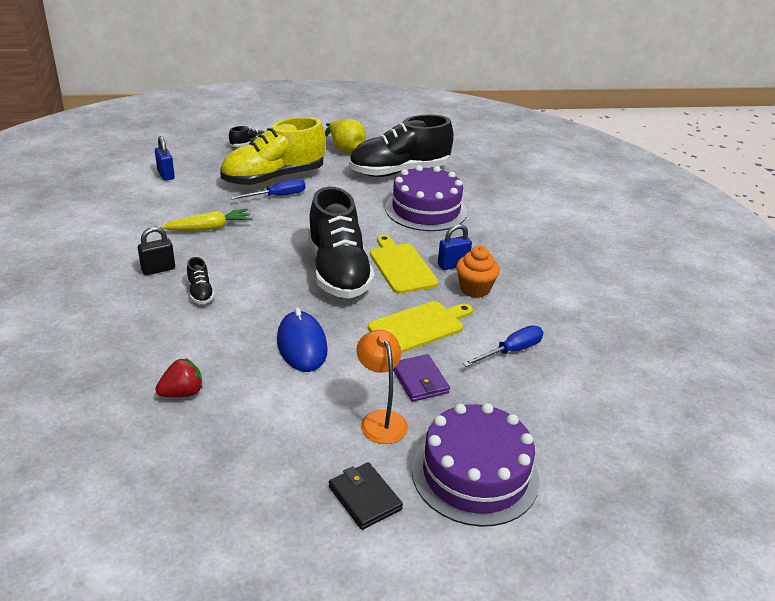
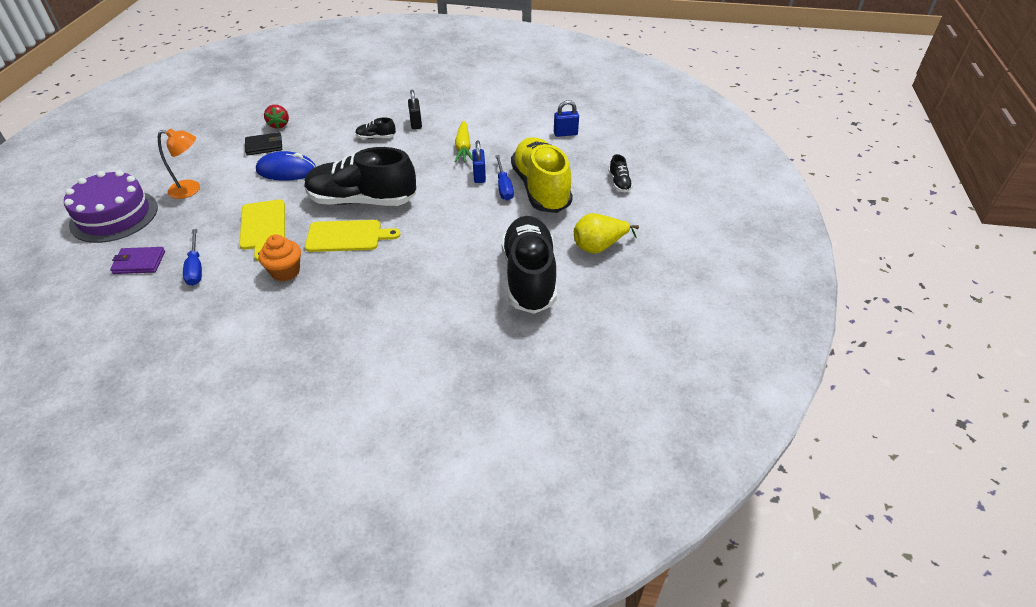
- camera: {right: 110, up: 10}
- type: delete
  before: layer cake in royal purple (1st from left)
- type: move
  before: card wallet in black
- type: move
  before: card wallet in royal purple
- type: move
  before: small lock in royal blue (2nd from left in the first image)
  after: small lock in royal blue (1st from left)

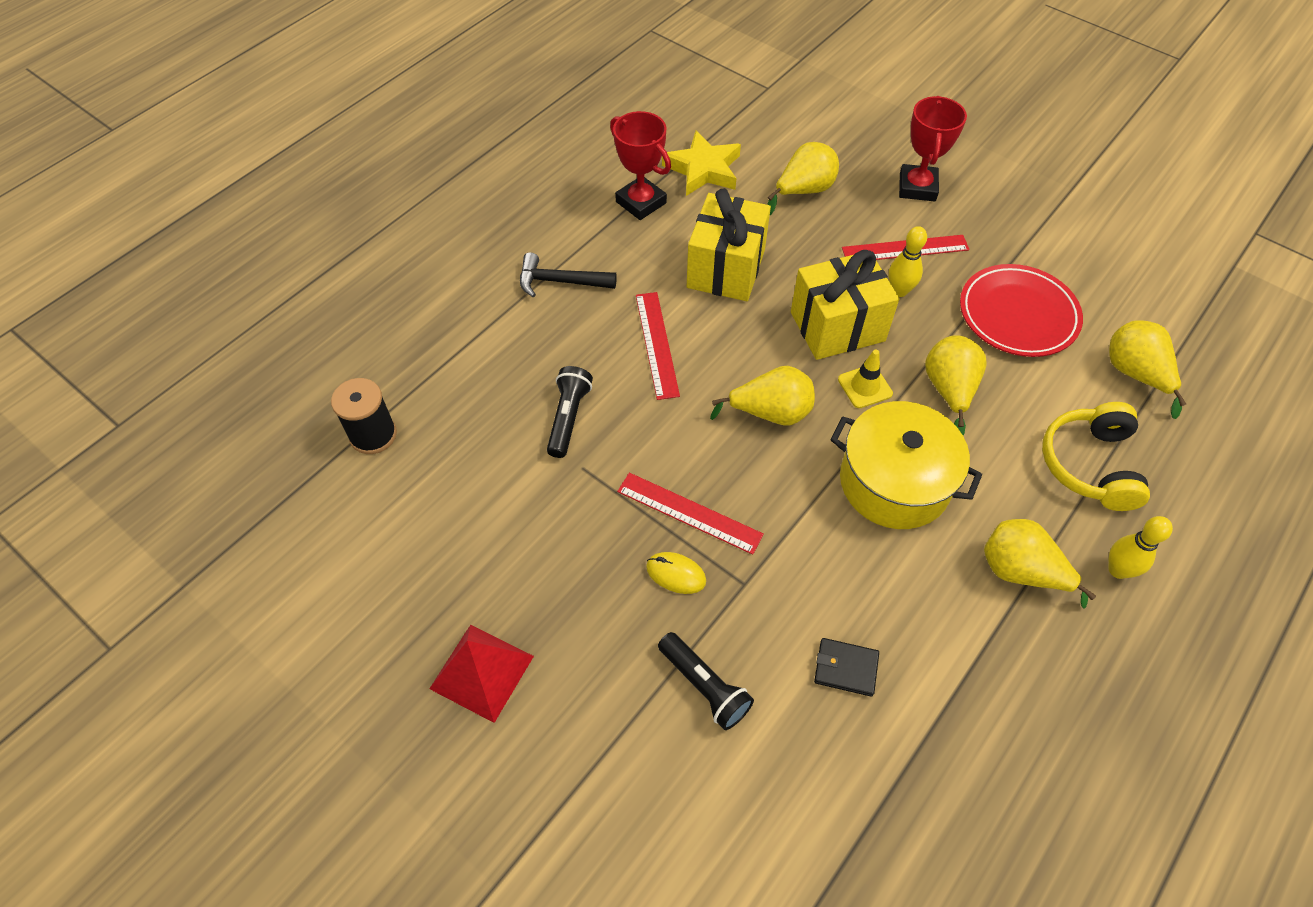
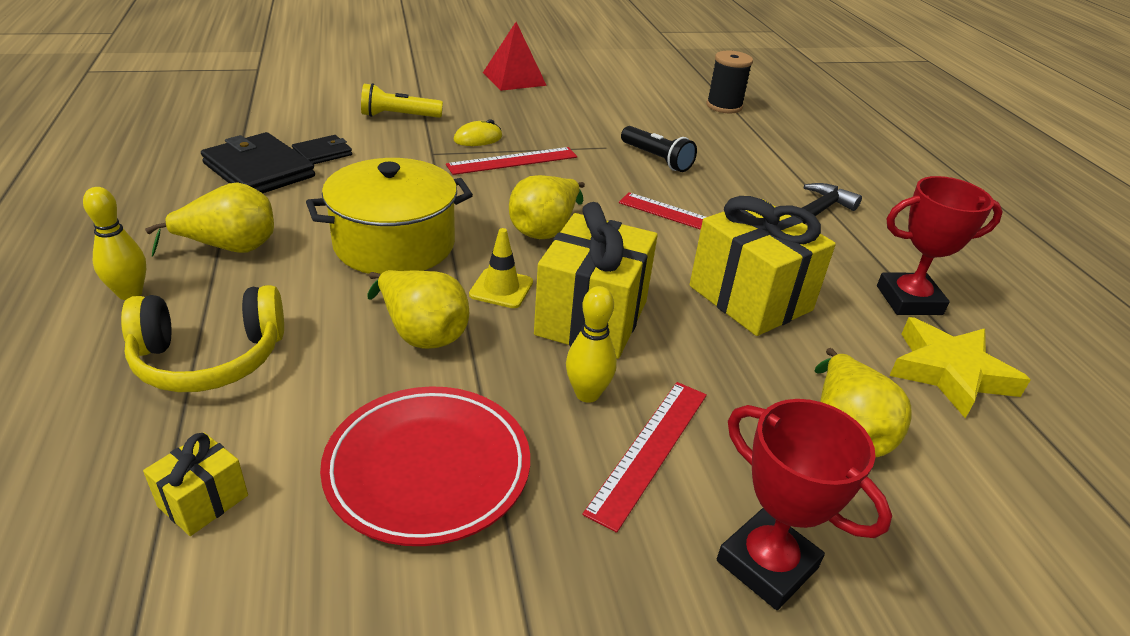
- camera: {right: 125, up: -20}
- type: insert
  after: card wallet in black (1st from left)
- type: replace
  before: pear in yellow (5th from left)
  after: present in yellow (1st from left)
- type: recolor
  before: torch in black (2nd from left)
  after: torch in yellow
- type: rotate
  before: headset in yellow
  turn: 120

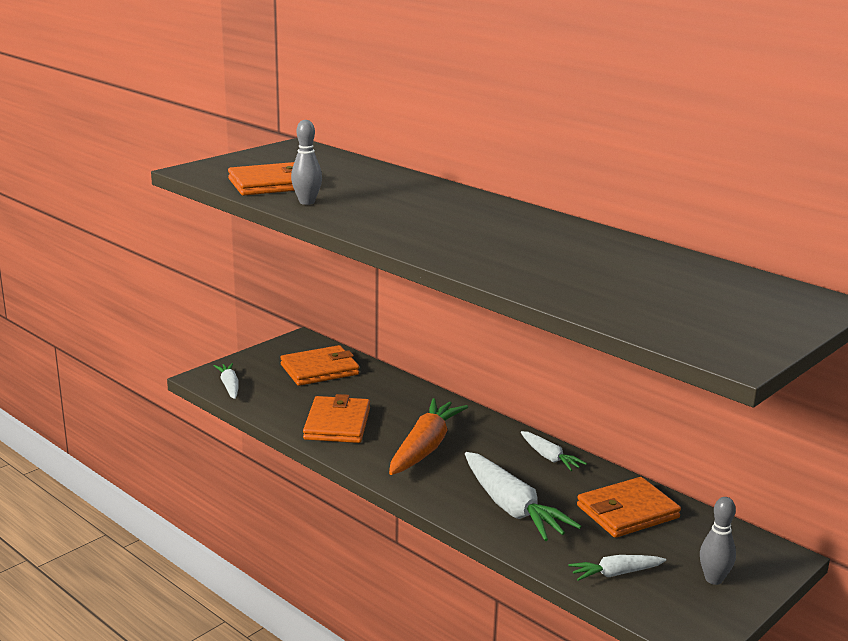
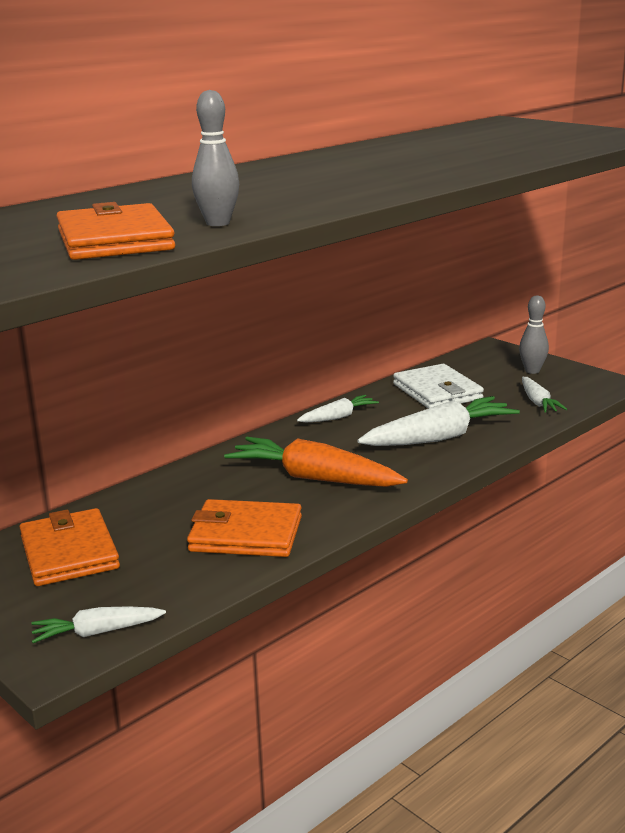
- camera: {right: -85, up: 0}
- type: recolor
  before: card wallet in orange (4th from left)
  after: card wallet in white

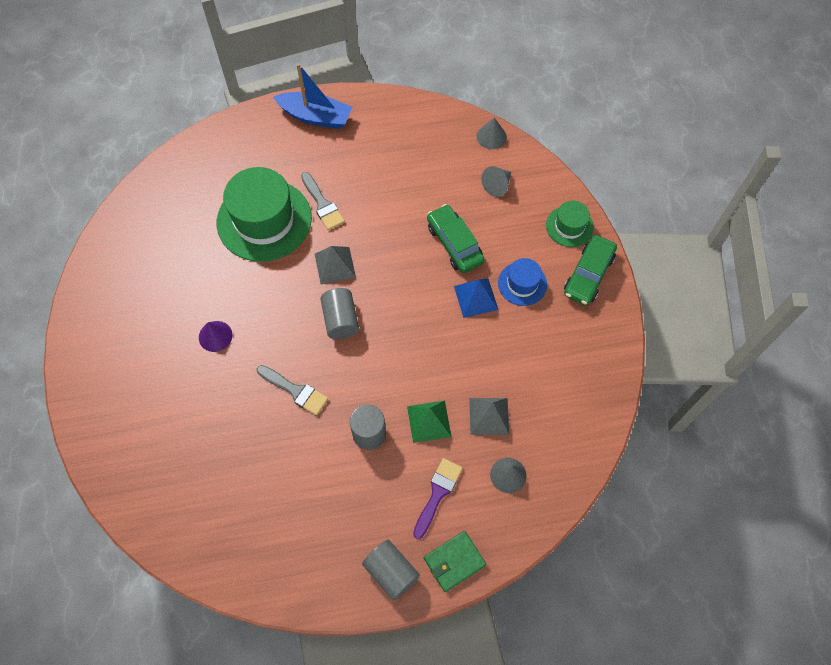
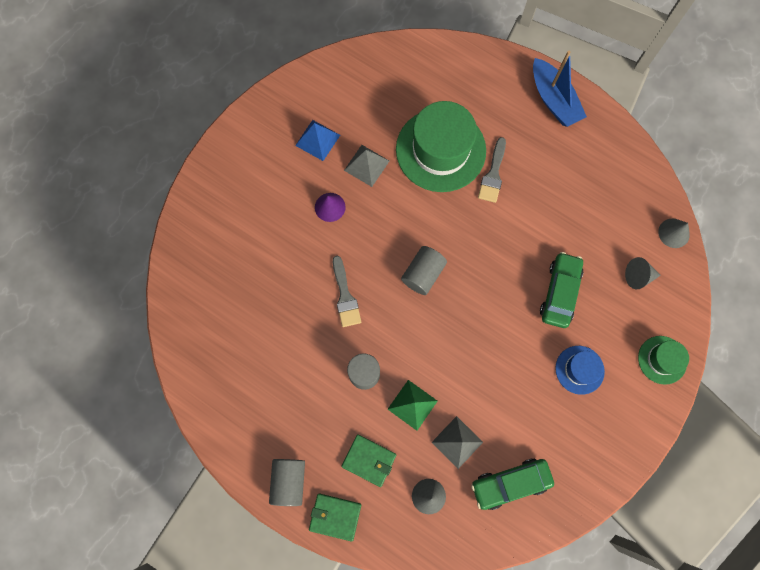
- camera: {right: 45, up: 10}
- type: move
  before: pyramid in grey (1st from left)
- type: move
  before: pyramid in royal blue
- type: move
  before: toy car in emerald (2nd from left in the first image)
  after: toy car in emerald (1st from left)
- type: replace
  before: paintbrush in royal purple
  after: card wallet in emerald (2nd from left)

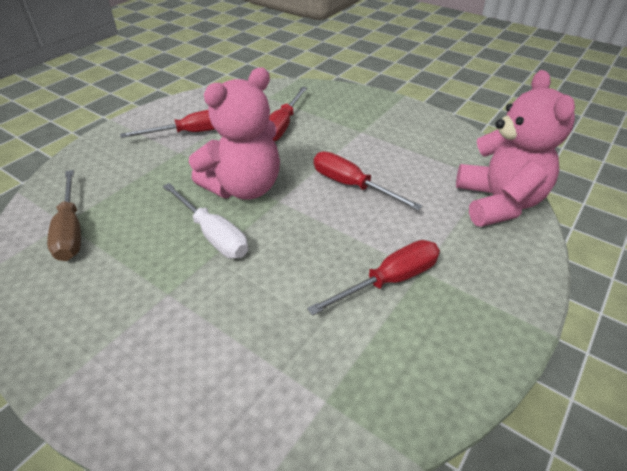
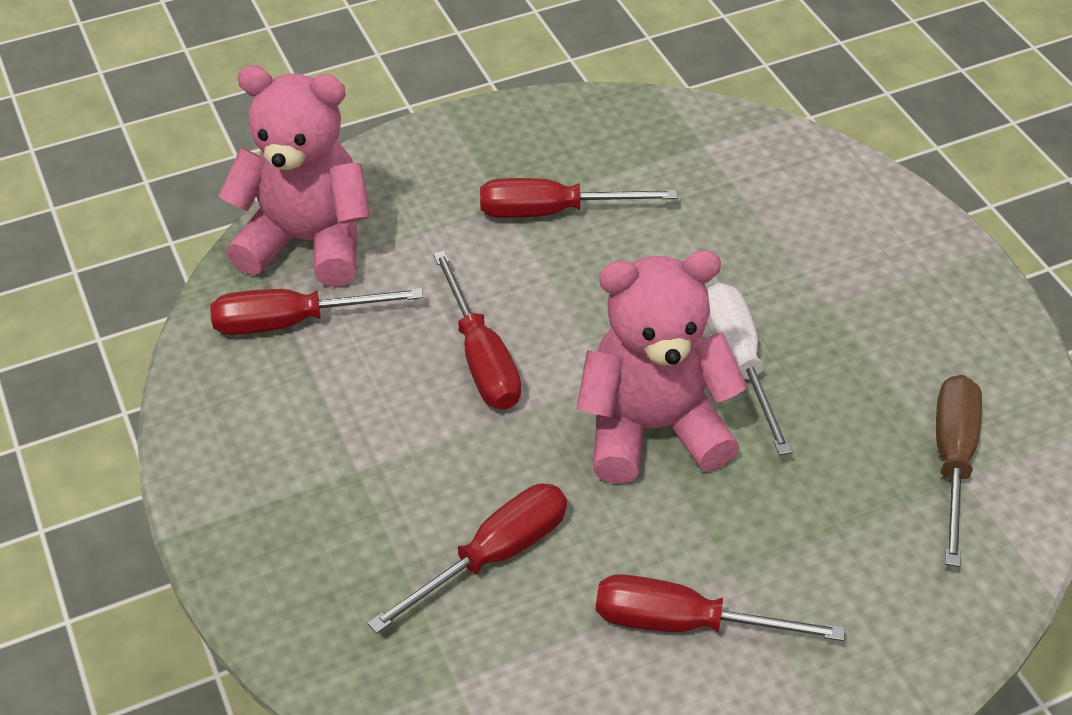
- camera: {right: -150, up: 5}
- type: insert
  after: hand screwdriver in red (1st from left)
- type: rotate
  before: teddy bear in rosy (2nd from left in the first image)
  turn: 75

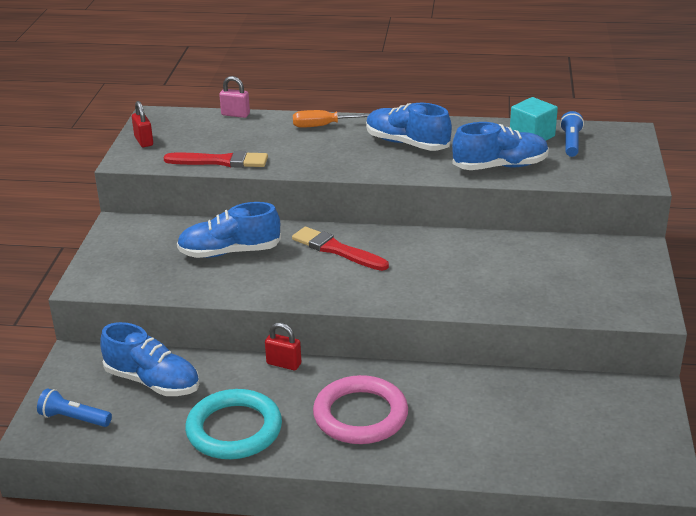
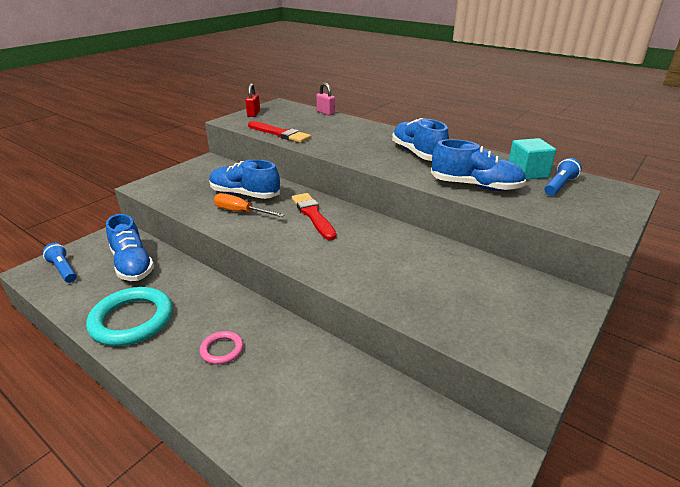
- camera: {right: 30, up: 0}
- type: delete
  before: small lock in red (2nd from left)
- type: move
  before: hand screwdriver in orange
- type: resize
  before: hoop in rosy
  scale: 0.5

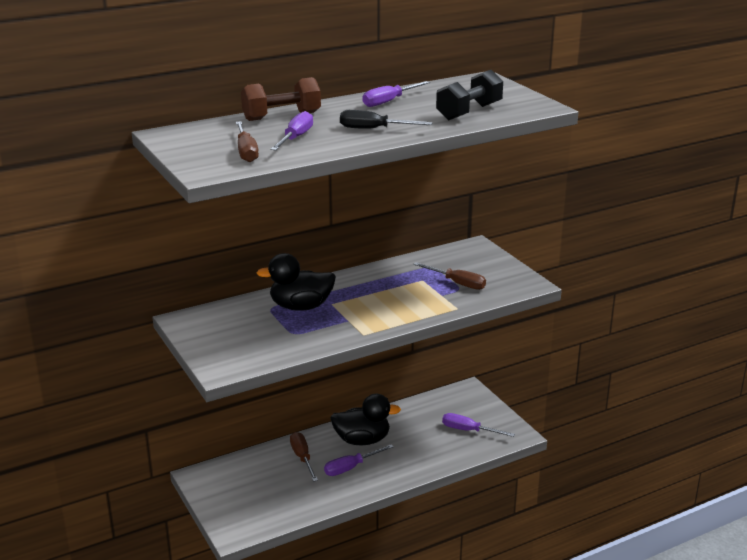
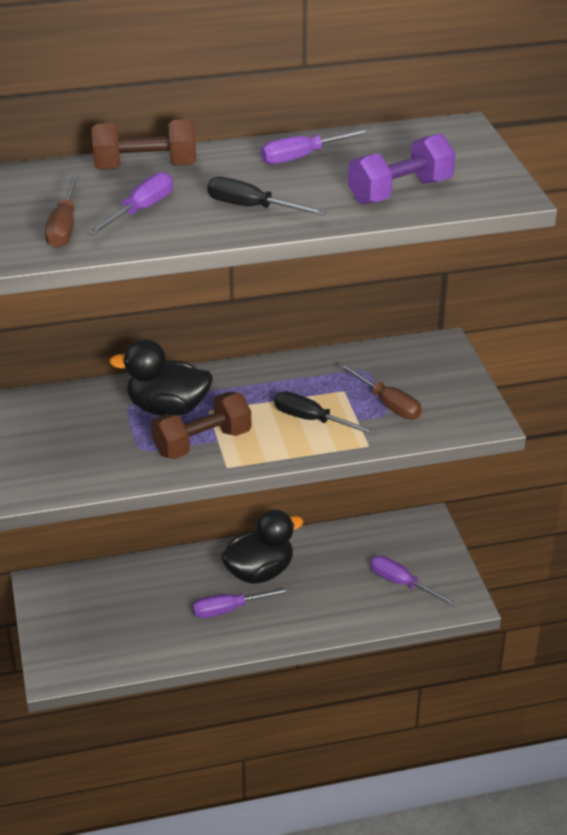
- camera: {right: 15, up: 10}
- type: delete
  before: hand screwdriver in brown (2nd from left)
- type: insert
  after: dumbbell in brown (2nd from left)
- type: insert
  after: hand screwdriver in black (2nd from left)
- type: recolor
  before: dumbbell in black
  after: dumbbell in royal purple
- type: rotate
  before: duck in black (2nd from left)
  turn: -45

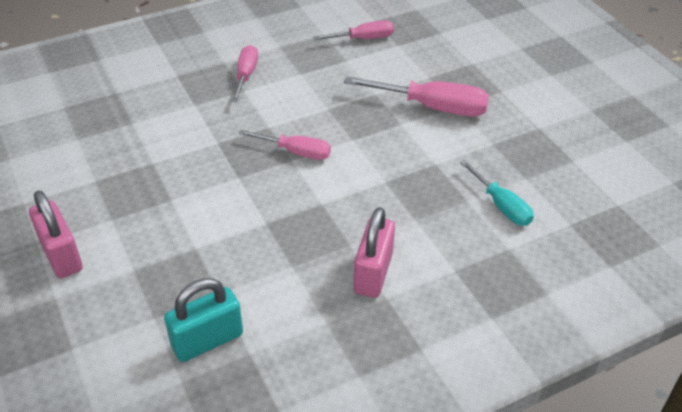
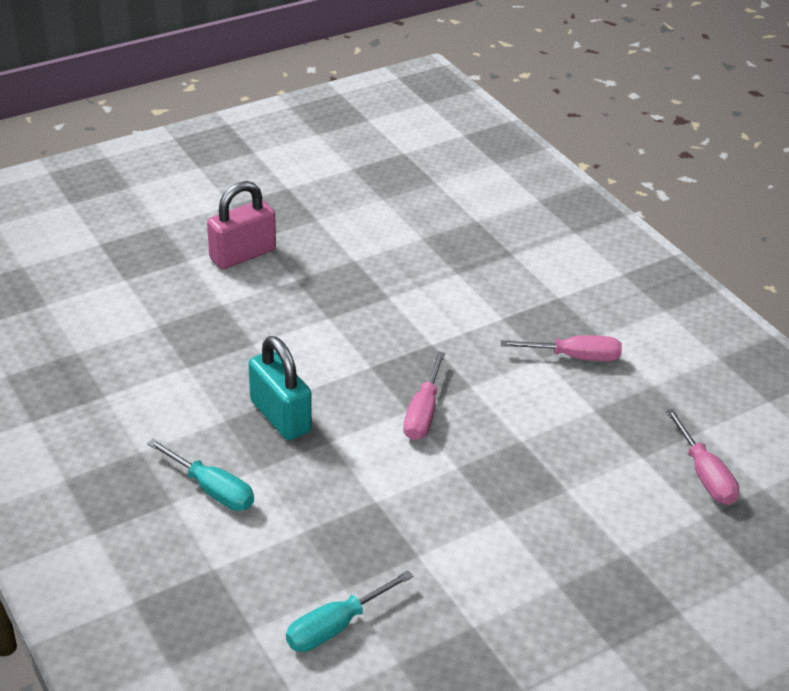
- camera: {right: 85, up: -5}
- type: delete
  before: hand screwdriver in rosy (4th from left)
- type: move
  before: small lock in teal
- type: replace
  before: small lock in rosy (2nd from left)
  after: hand screwdriver in teal (1st from left)

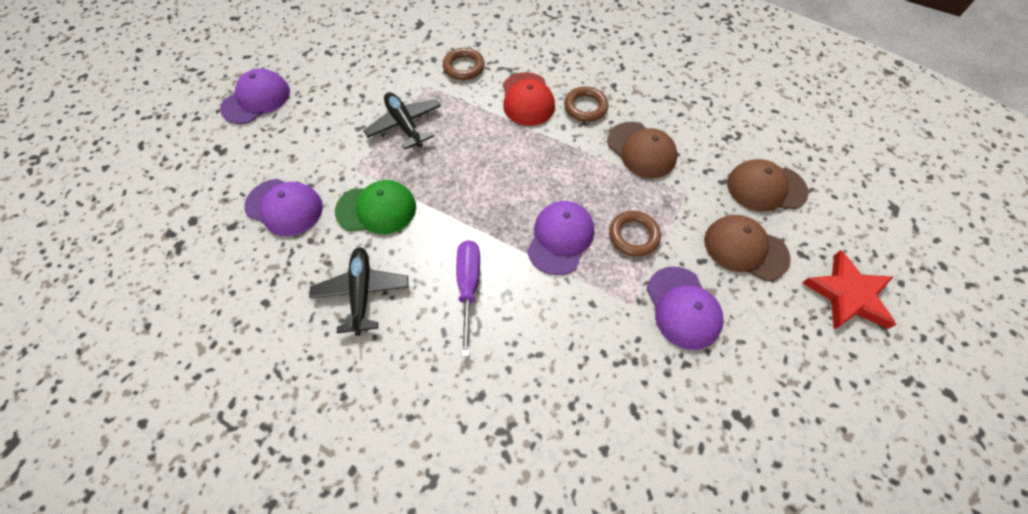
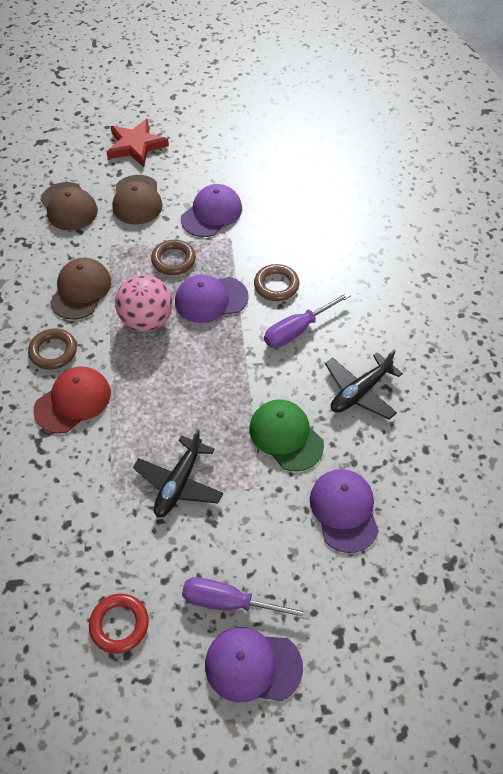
- camera: {right: -125, up: -5}
- type: insert
  after: hoop in red
- type: insert
  after: ball in rosy
- type: insert
  after: hand screwdriver in royal purple (1st from left)
- type: move
  before: hoop in brown (1st from left in the first image)
  after: hoop in brown (3rd from left)

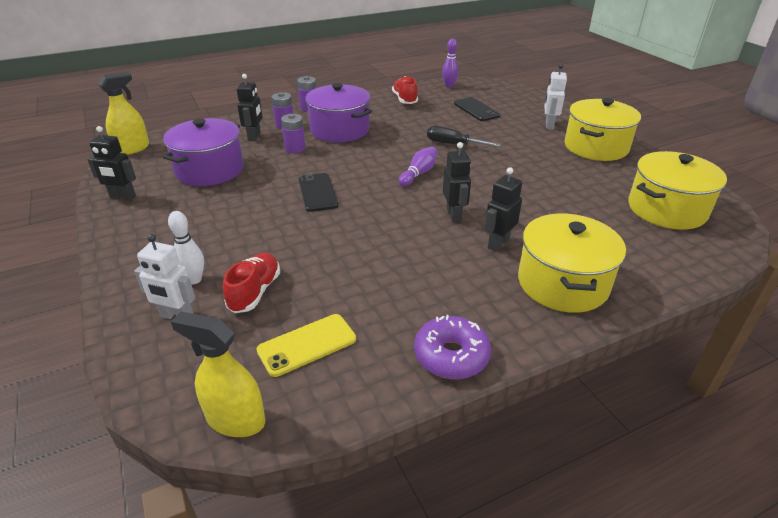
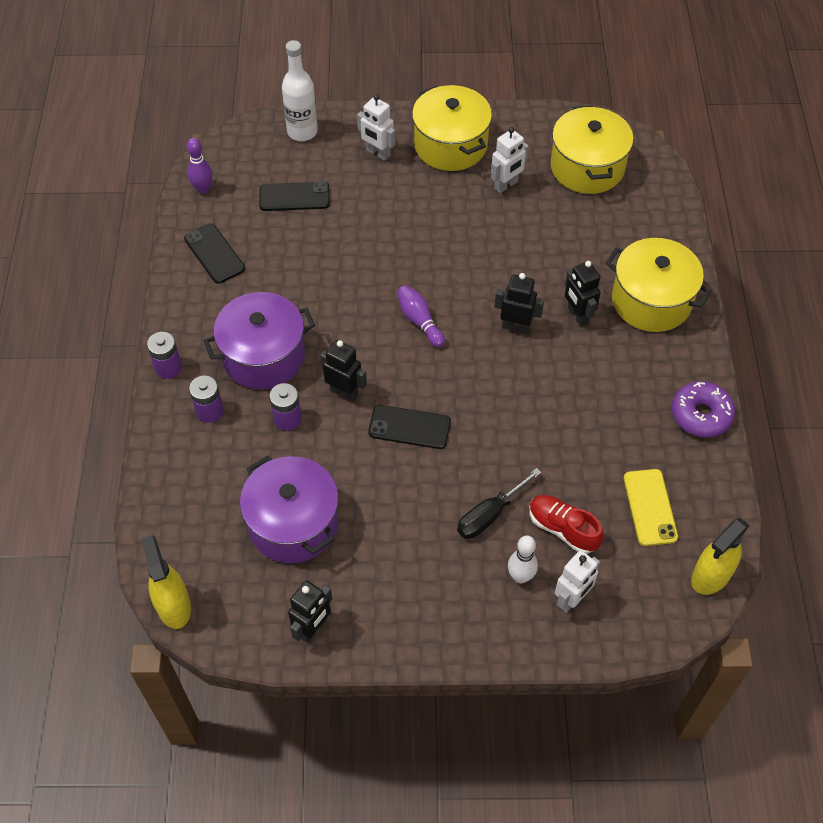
- camera: {right: -65, up: 20}
- type: insert
  after: bottle in white
- type: insert
  after: robot figure in white (2nd from left)
- type: move
  before: robot figure in black (2nd from left)
- type: move
  before: hand screwdriver in black
- type: replace
  before: sneaker in red (2nd from left)
  after: mobile phone in black (1st from left)

